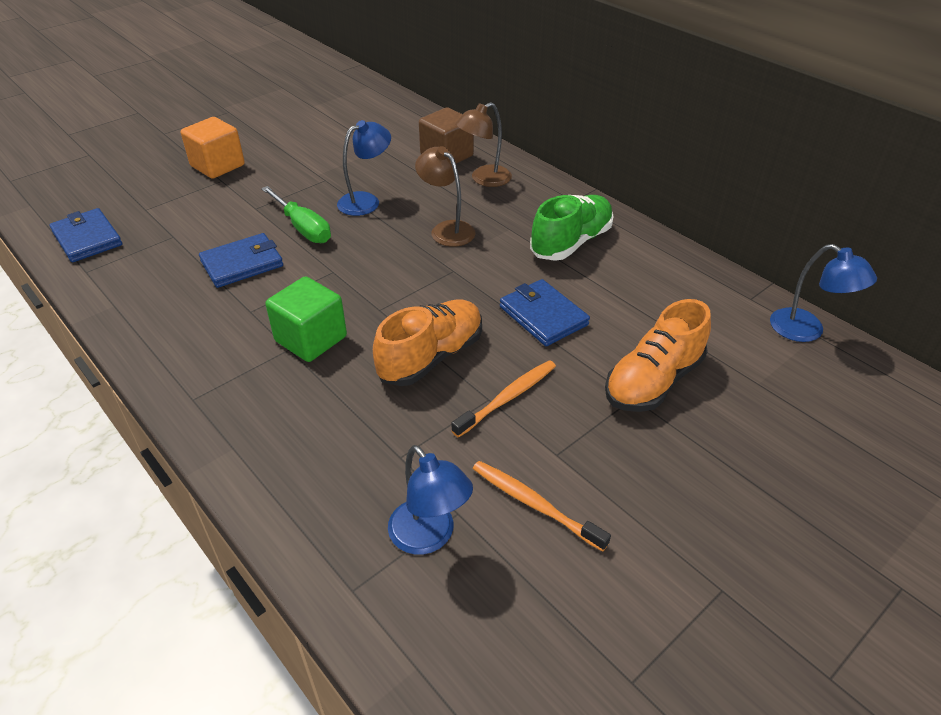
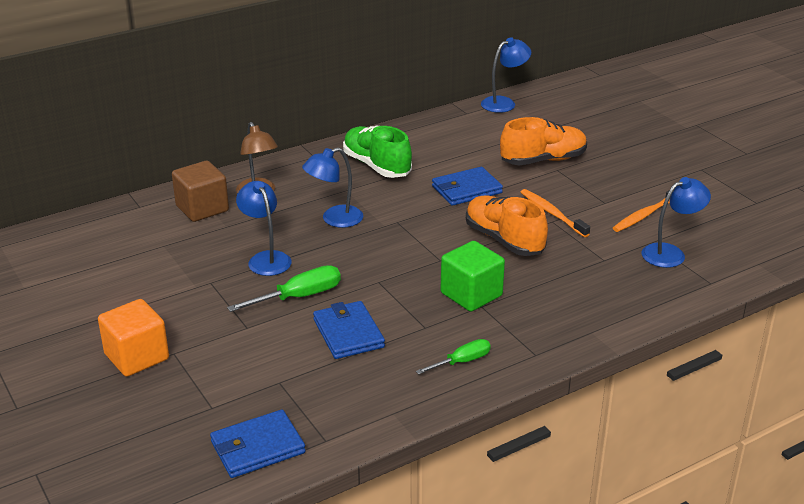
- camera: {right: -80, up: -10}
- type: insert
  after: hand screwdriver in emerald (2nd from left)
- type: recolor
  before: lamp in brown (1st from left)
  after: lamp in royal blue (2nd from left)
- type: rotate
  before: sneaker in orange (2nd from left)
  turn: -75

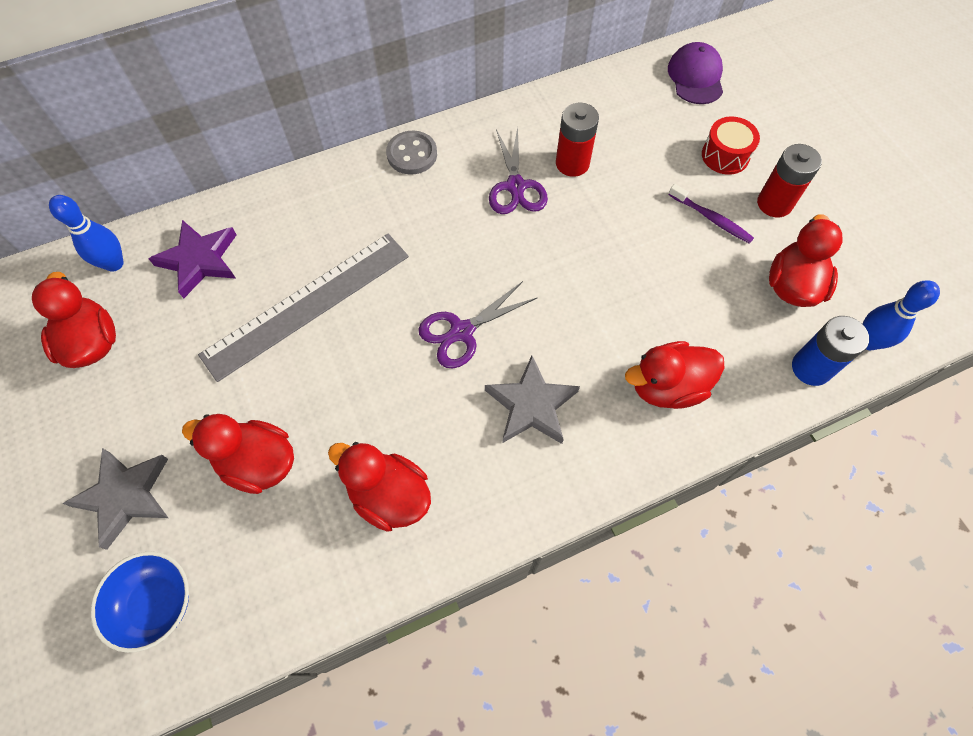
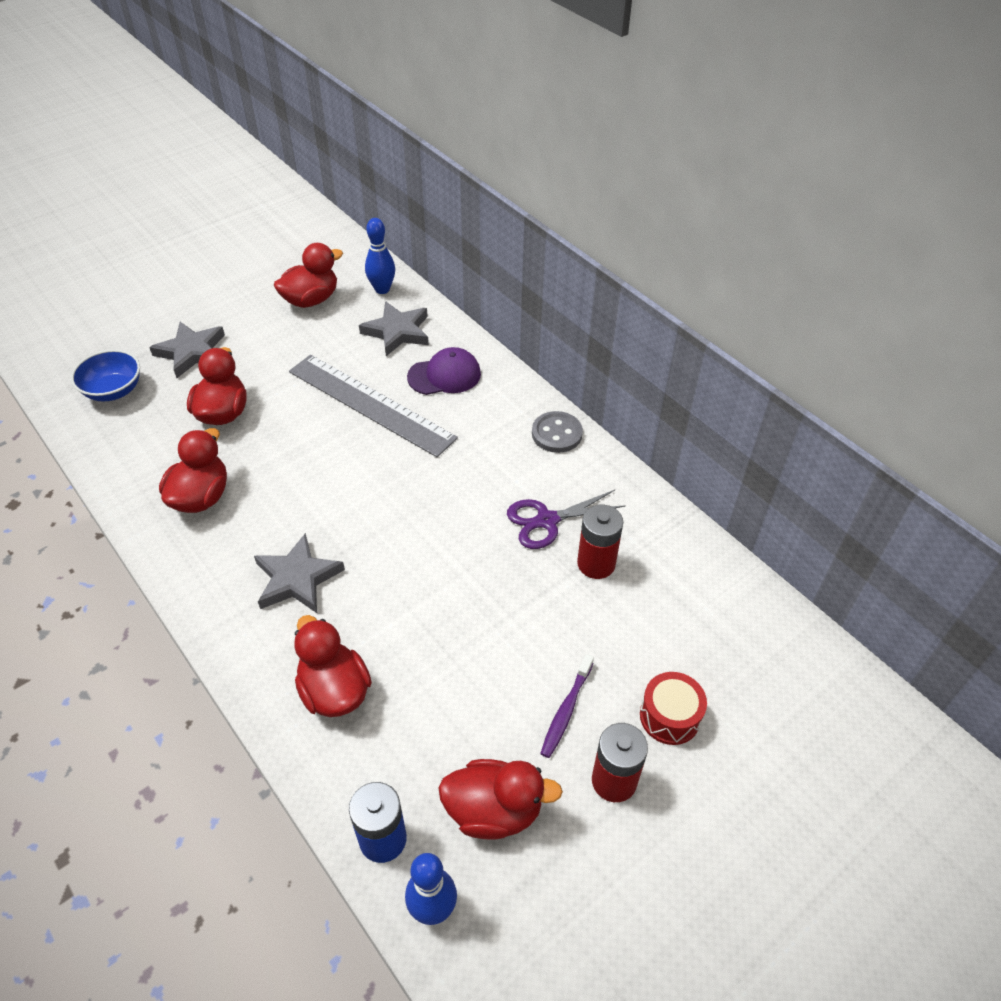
- camera: {right: 75, up: -15}
- type: delete
  before: shears in royal purple (1st from left)
- type: move
  before: cap in royal purple
- type: recolor
  before: five-pointed star in royal purple
  after: five-pointed star in grey (3rd from left)

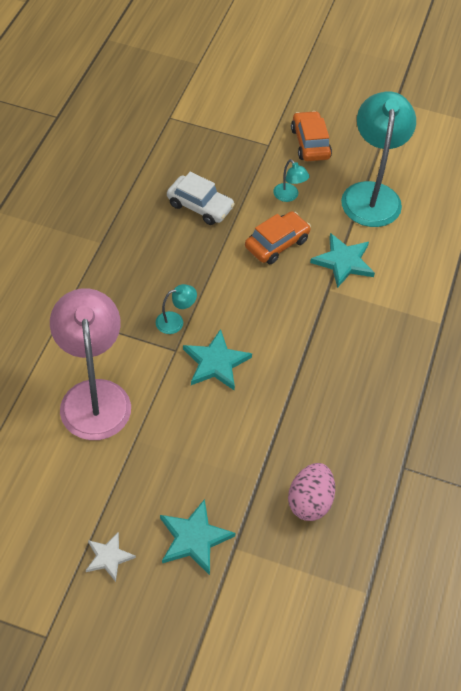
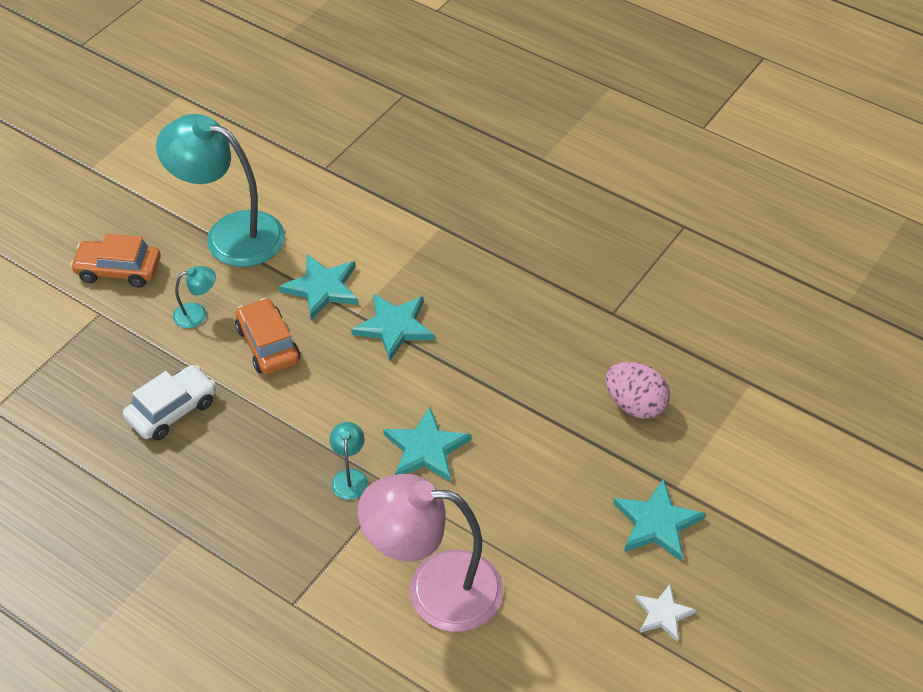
- camera: {right: -70, up: -5}
- type: insert
  after: five-pointed star in teal (2nd from left)

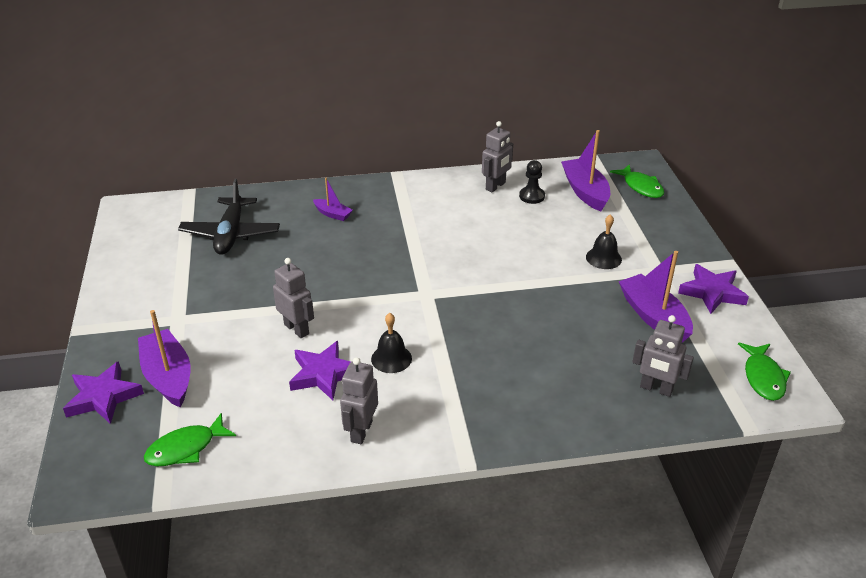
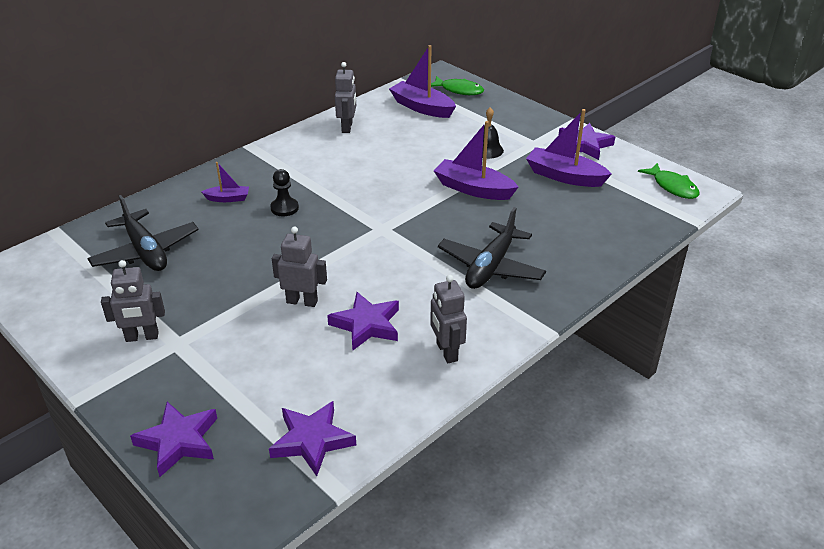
- camera: {right: -35, up: 0}
- type: delete
  before: school bell in black (1st from left)
- type: insert
  after: toy plane in black (2nd from left)
- type: move
  before: sailboat in royal purple (1st from left in the first image)
  after: sailboat in royal purple (3rd from left)
- type: move
  before: game pawn in black
- type: move
  before: robot figure in grey (4th from left in the first image)
  after: robot figure in grey (1st from left)
- type: replace
  before: fish figure in emerald (1st from left)
  after: five-pointed star in royal purple (2nd from left)

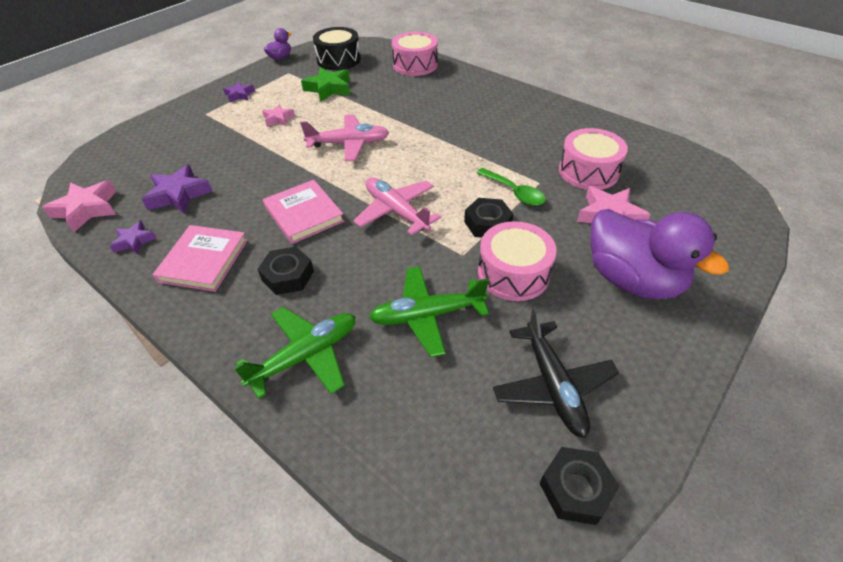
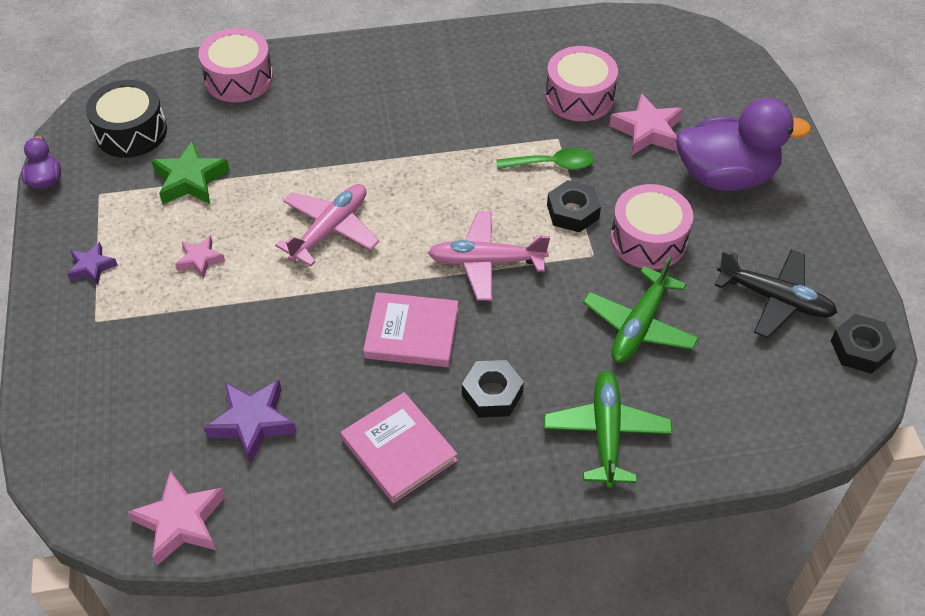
- camera: {right: -50, up: 5}
- type: delete
  before: five-pointed star in royal purple (1st from left)

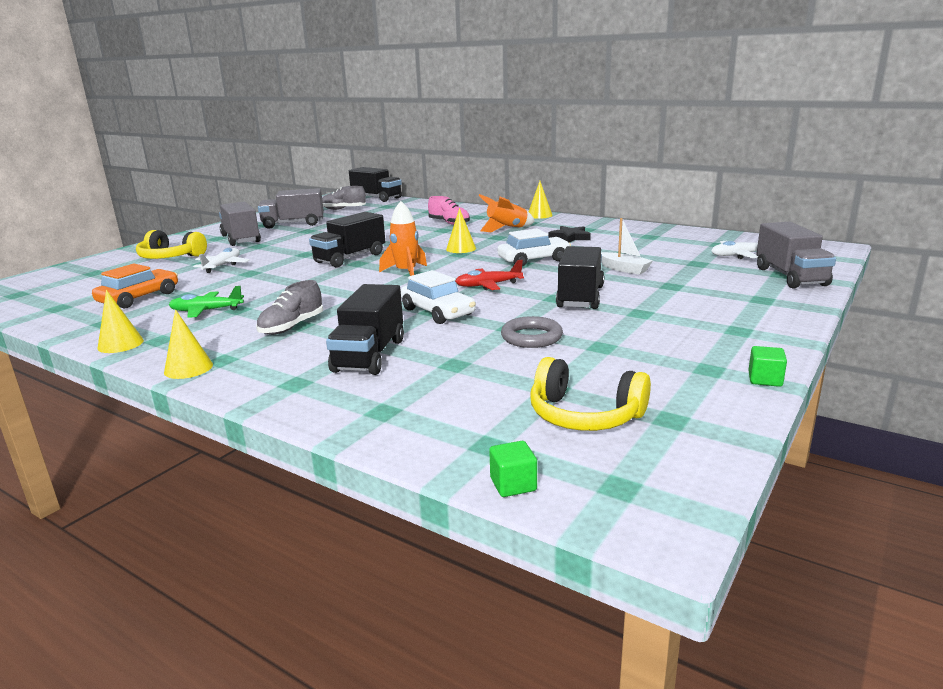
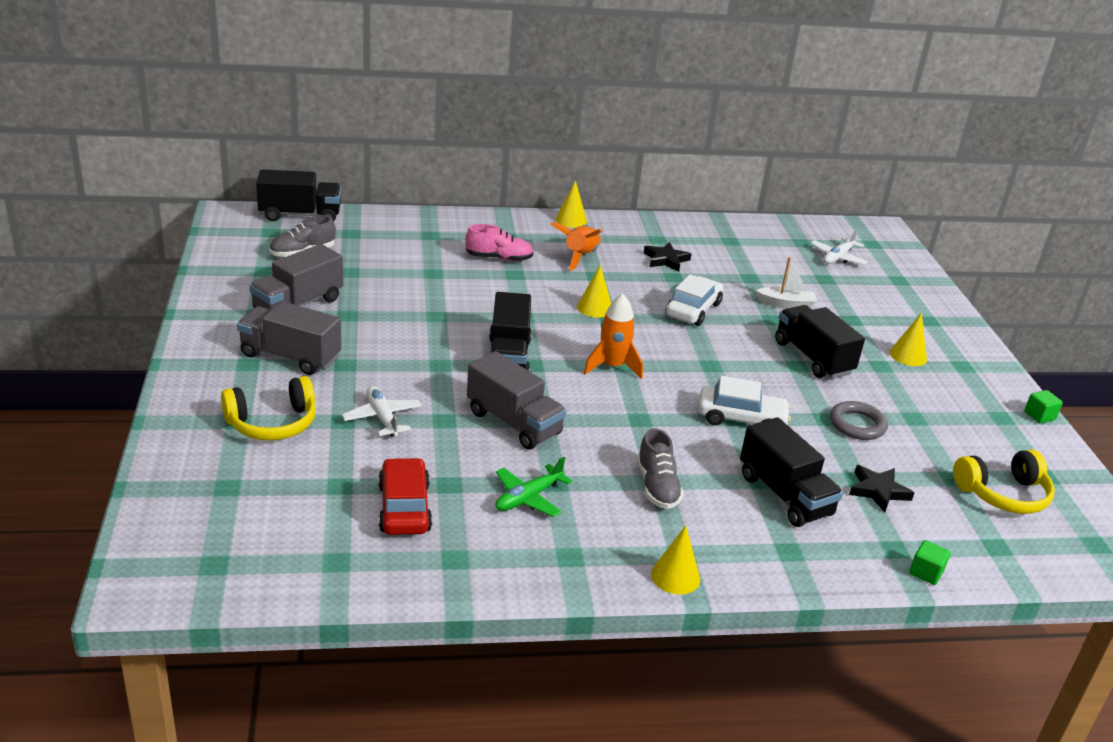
- camera: {right: -45, up: 10}
- type: delete
  before: toy plane in red
- type: insert
  after: five-pointed star in black (2nd from left)
- type: move
  before: cone in yellow (1st from left in the first image)
  after: cone in yellow (4th from left)
- type: move
  before: block in emerald (1st from left)
- type: move
  before: truck in grey (3rd from left)
- type: recolor
  before: toy car in orange
  after: toy car in red

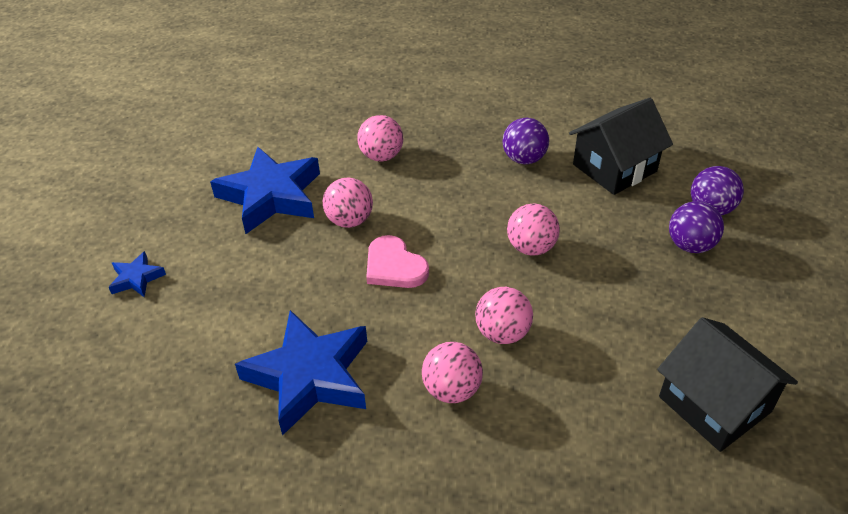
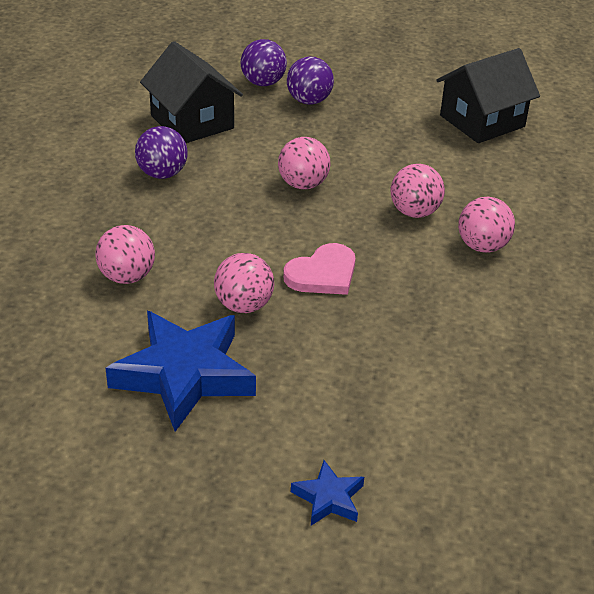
- camera: {right: -90, up: -5}
- type: delete
  before: five-pointed star in royal blue (3rd from left)

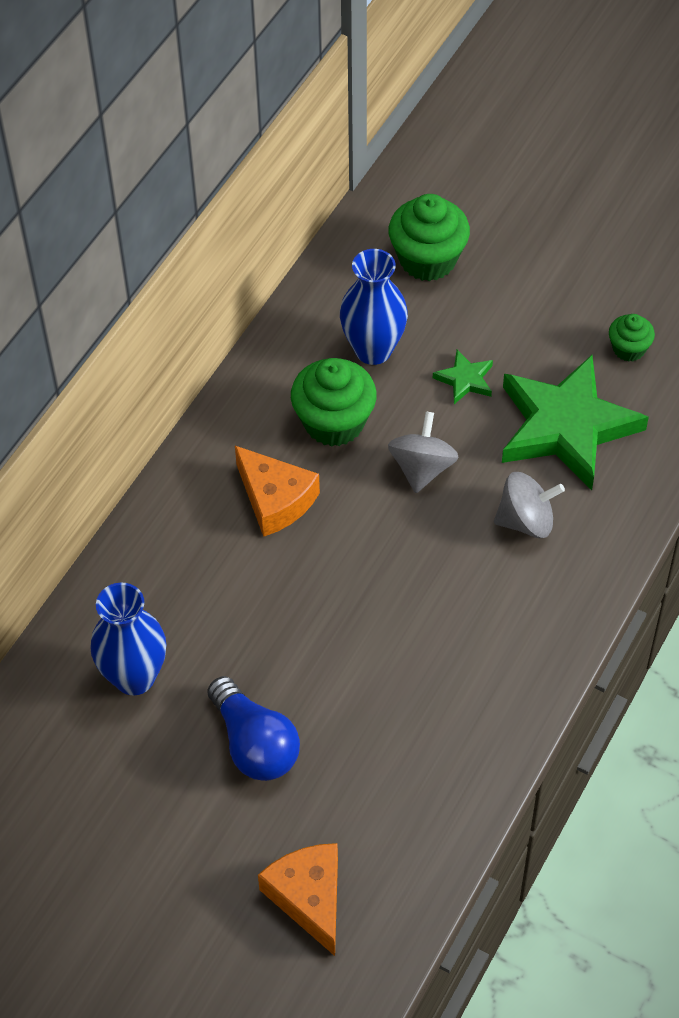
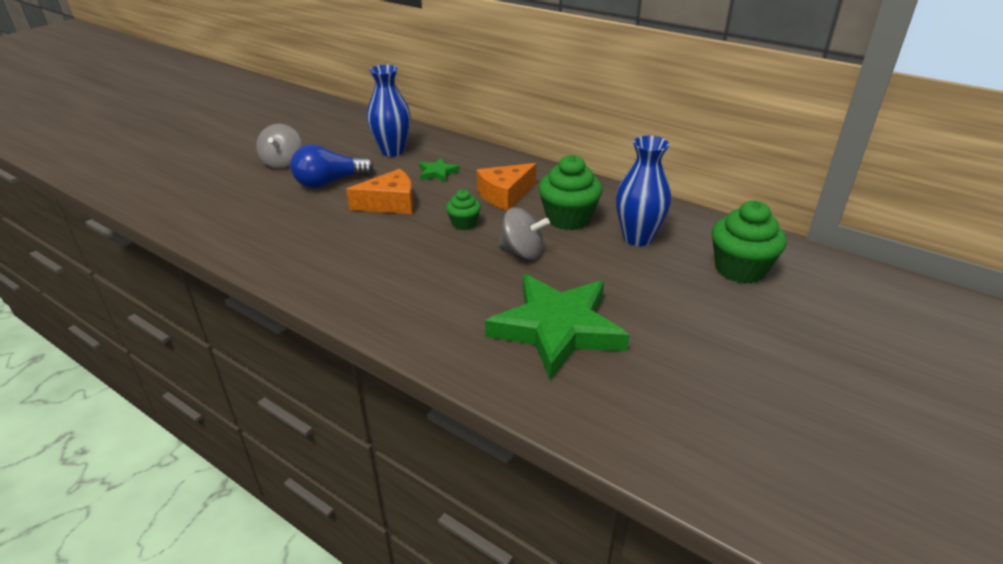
- camera: {right: 95, up: -20}
- type: move
  before: cheese wedge in orange (2nd from left in the first image)
  after: cheese wedge in orange (1st from left)
- type: move
  before: five-pointed star in emerald (1st from left)
- type: move
  before: whirligig in grey (2nd from left in the first image)
  after: whirligig in grey (1st from left)
- type: move
  before: fairy cake in emerald (3rd from left in the first image)
  after: fairy cake in emerald (1st from left)

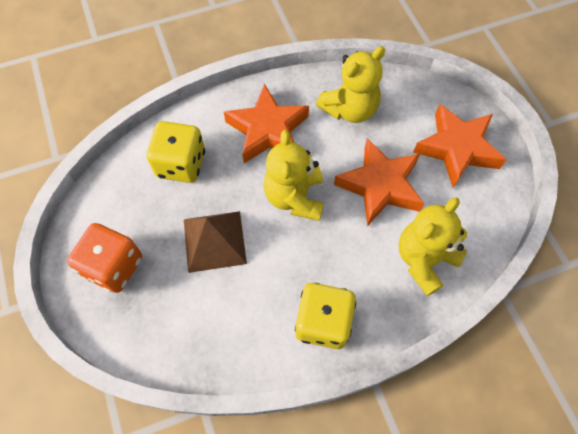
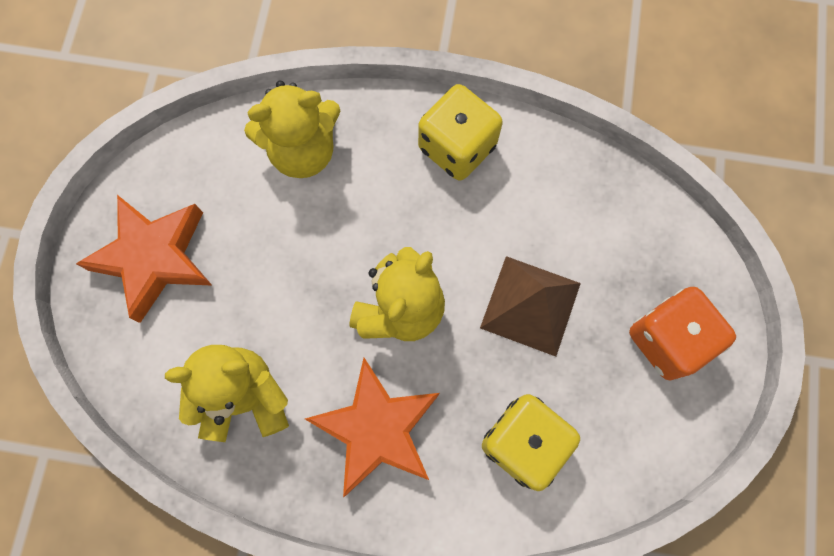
- camera: {right: -150, up: 10}
- type: delete
  before: five-pointed star in orange (2nd from left)

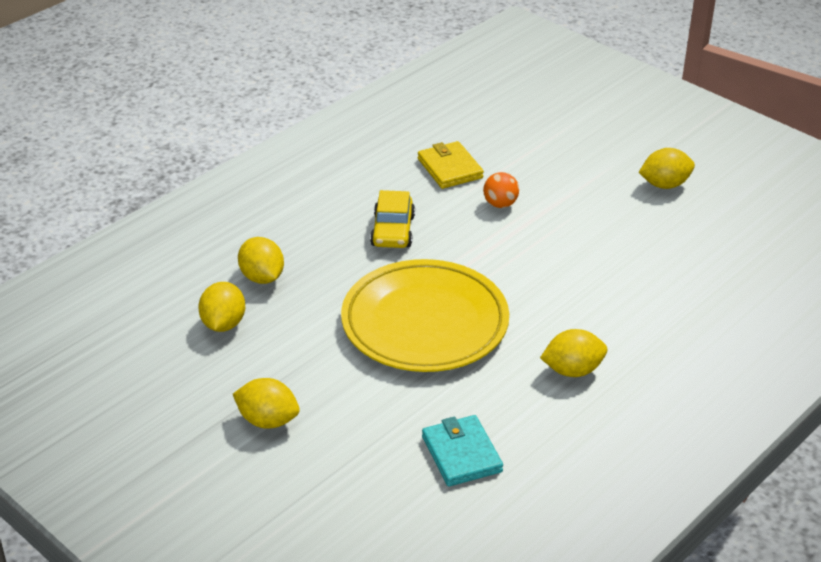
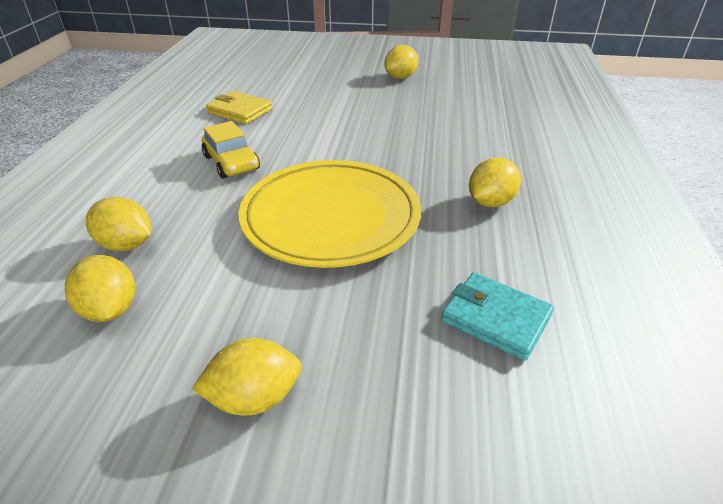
- camera: {right: -35, up: 0}
- type: delete
  before: ball in orange

